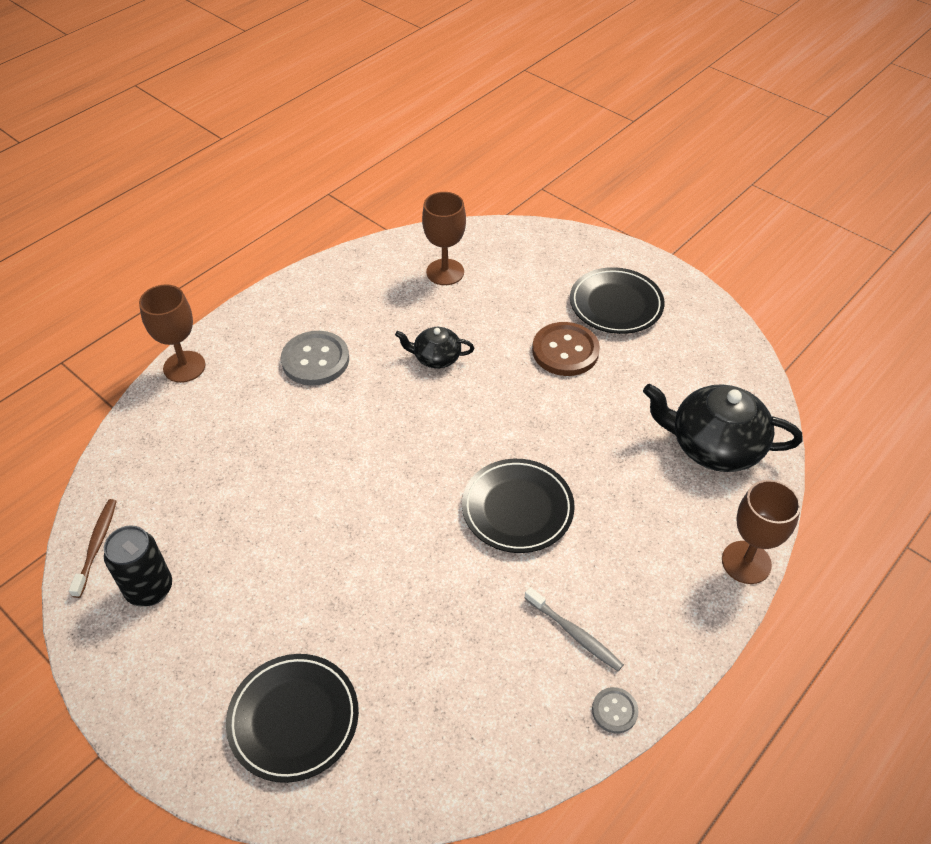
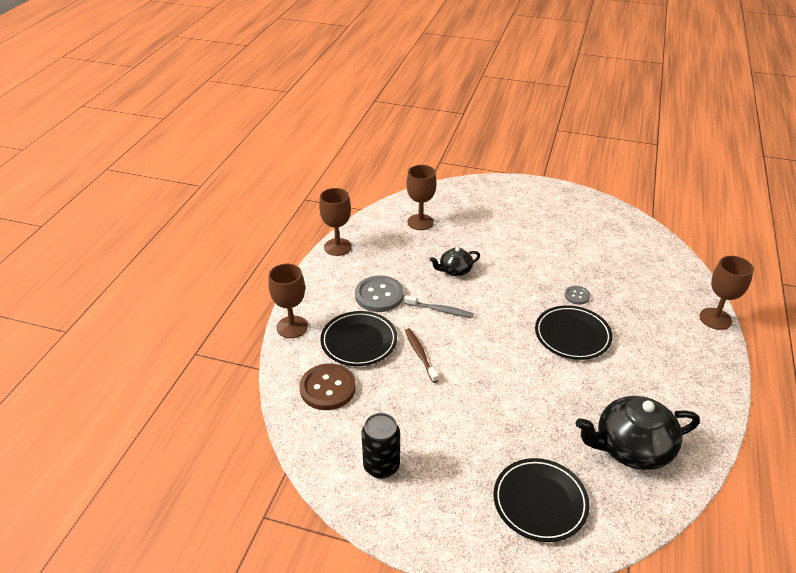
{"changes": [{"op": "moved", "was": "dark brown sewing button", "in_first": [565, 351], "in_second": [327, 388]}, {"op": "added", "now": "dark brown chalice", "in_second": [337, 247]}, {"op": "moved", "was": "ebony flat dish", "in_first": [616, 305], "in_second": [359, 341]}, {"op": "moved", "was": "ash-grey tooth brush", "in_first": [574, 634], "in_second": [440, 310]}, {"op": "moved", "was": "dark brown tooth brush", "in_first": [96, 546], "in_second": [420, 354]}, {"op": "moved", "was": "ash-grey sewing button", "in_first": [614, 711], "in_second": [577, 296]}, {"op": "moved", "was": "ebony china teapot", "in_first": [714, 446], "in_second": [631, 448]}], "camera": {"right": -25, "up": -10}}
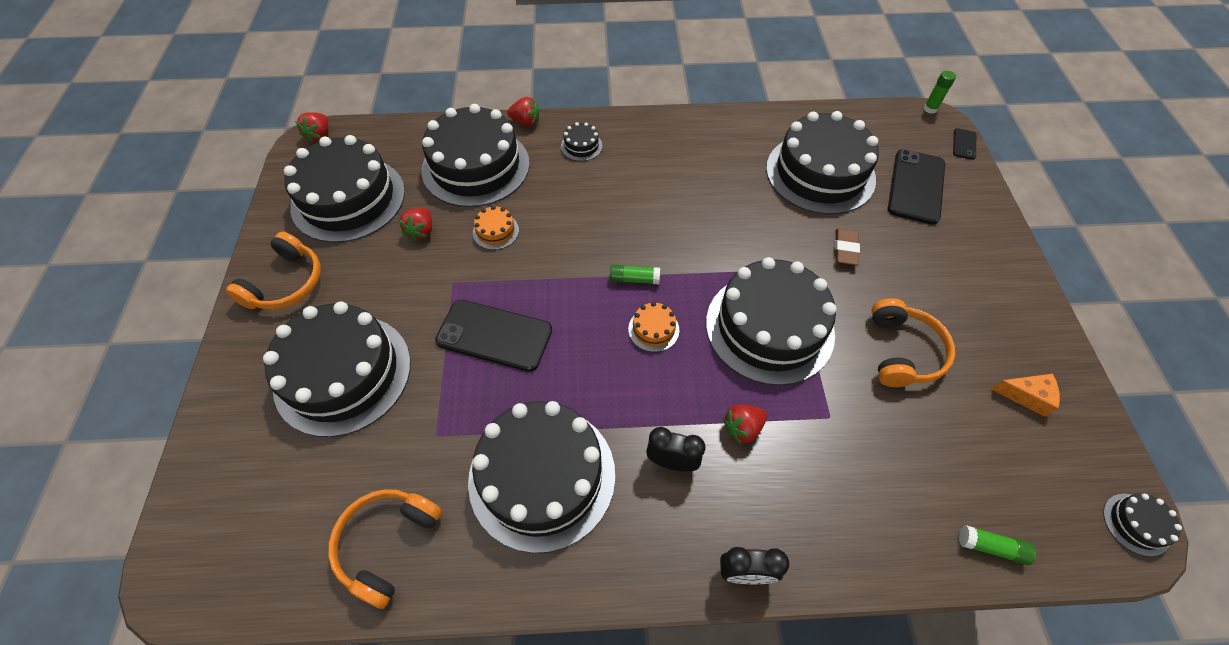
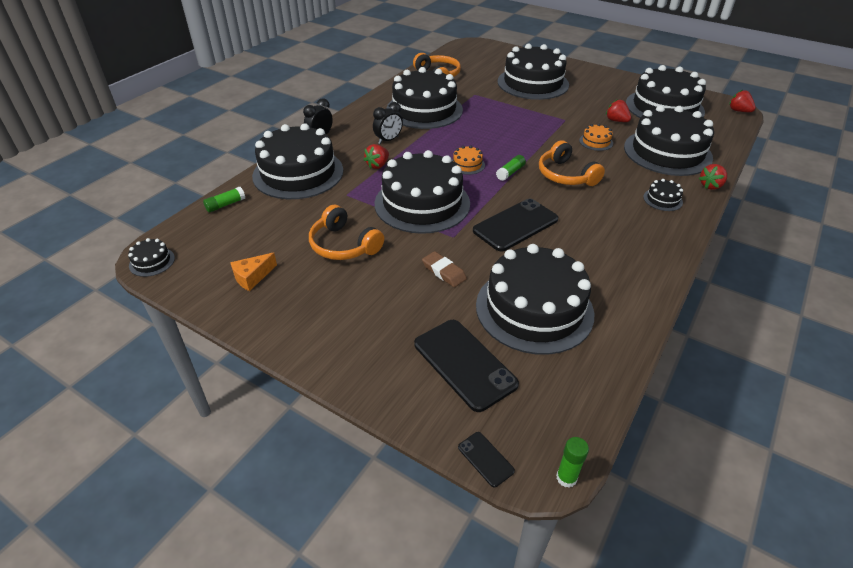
{"changes": [{"op": "added", "now": "ebony gateau", "in_second": [298, 173]}, {"op": "turned", "was": "crimson berry", "in_first": [742, 428], "in_second": [377, 165], "clockwise": -150}, {"op": "moved", "was": "ebony smartphone", "in_first": [494, 335], "in_second": [515, 225]}, {"op": "moved", "was": "bright orange headset", "in_first": [286, 283], "in_second": [566, 175]}], "camera": {"right": 125, "up": -15}}
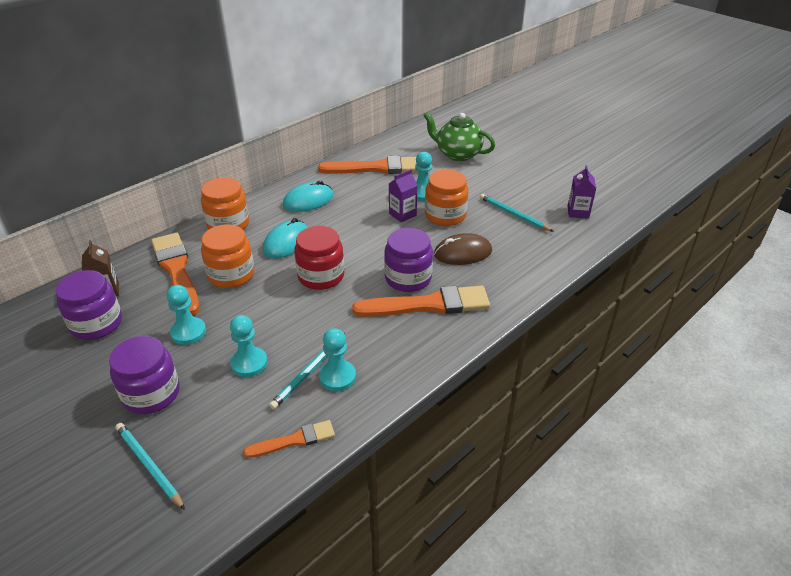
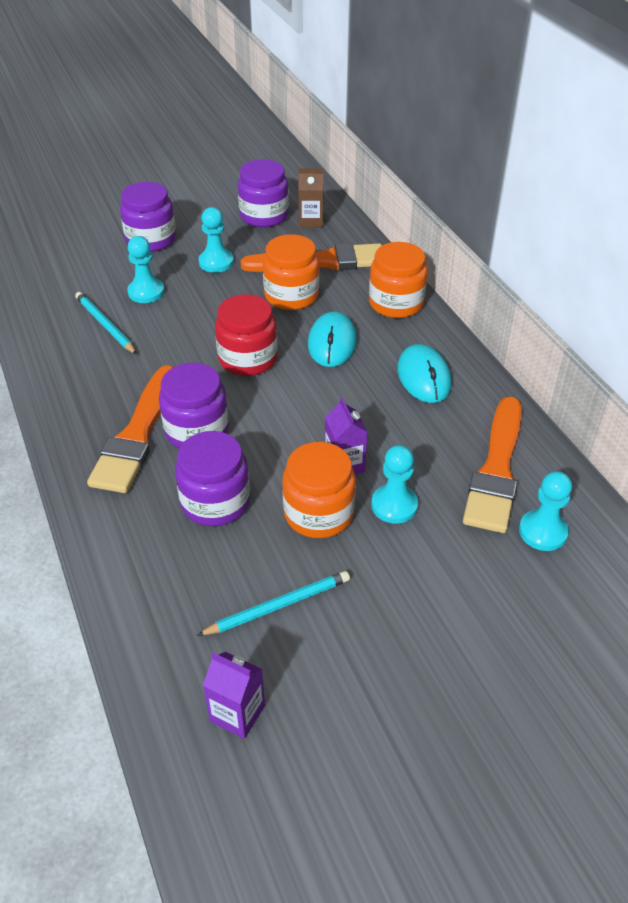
{"changes": [{"op": "replaced", "was": "dark brown computer mouse", "now": "violet preserve jar", "in_first": [463, 253], "in_second": [215, 502]}, {"op": "turned", "was": "turquoise computer mouse", "in_first": [286, 242], "in_second": [332, 343], "clockwise": 45}, {"op": "moved", "was": "turquoise pawn", "in_first": [337, 376], "in_second": [543, 532]}, {"op": "removed", "was": "turquoise lead pencil", "in_first": [149, 466]}, {"op": "removed", "was": "bright orange paintbrush", "in_first": [294, 440]}, {"op": "removed", "was": "emerald china teapot", "in_first": [457, 154]}], "camera": {"right": 110, "up": 5}}
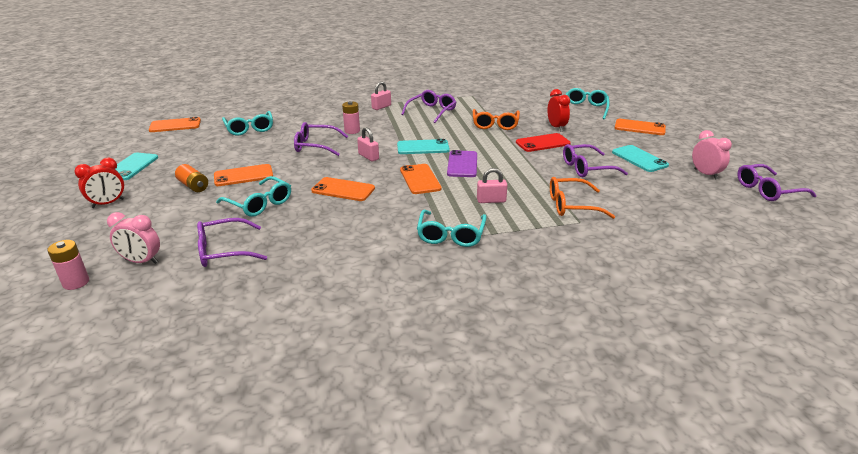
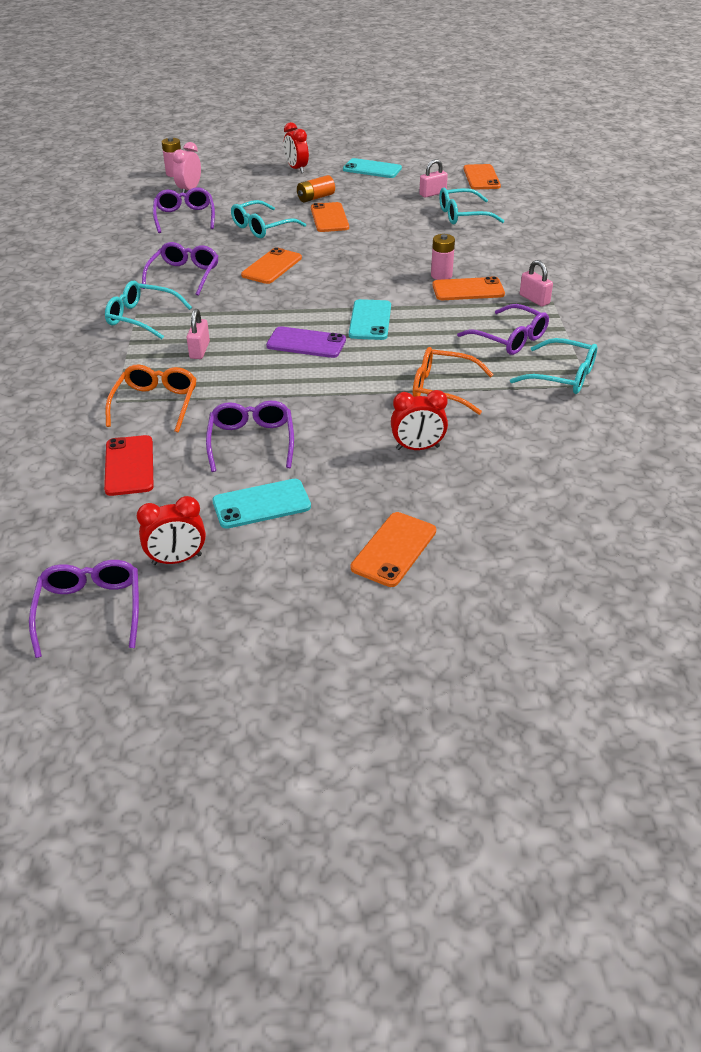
{"changes": [{"op": "moved", "was": "crimson smartphone", "in_first": [542, 143], "in_second": [129, 466]}, {"op": "recoloured", "was": "rose-pink bedside clock", "now": "crimson bedside clock", "in_first": [705, 174], "in_second": [177, 560]}, {"op": "moved", "was": "violet glasses", "in_first": [316, 146], "in_second": [184, 275]}, {"op": "moved", "was": "rose-pink lock", "in_first": [368, 157], "in_second": [432, 194]}, {"op": "moved", "was": "bright orange smartphone", "in_first": [420, 179], "in_second": [468, 290]}, {"op": "moved", "was": "turquoise glasses", "in_first": [585, 109], "in_second": [562, 376]}], "camera": {"right": 100, "up": 10}}
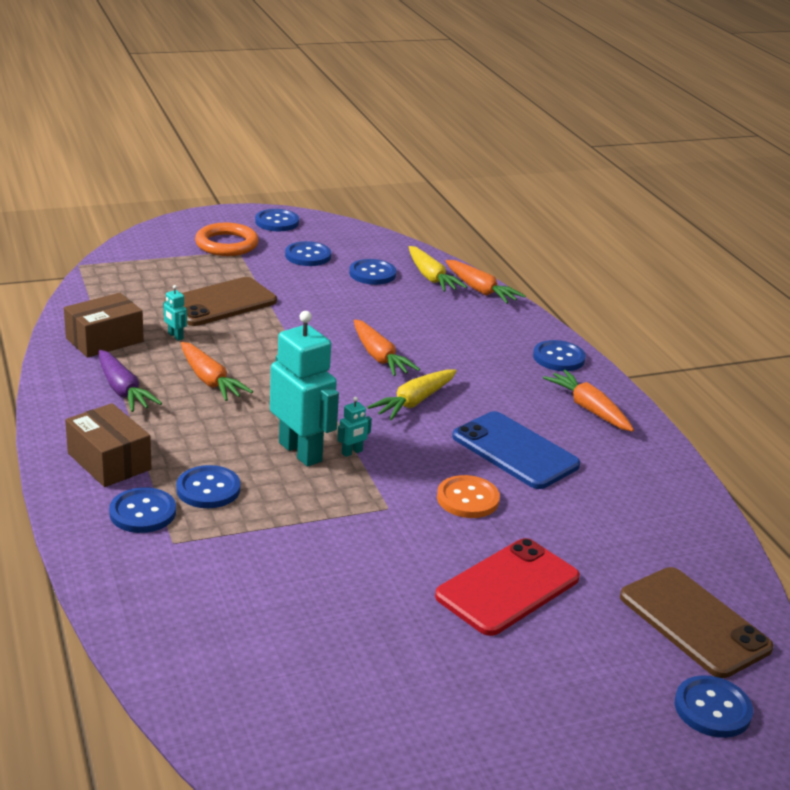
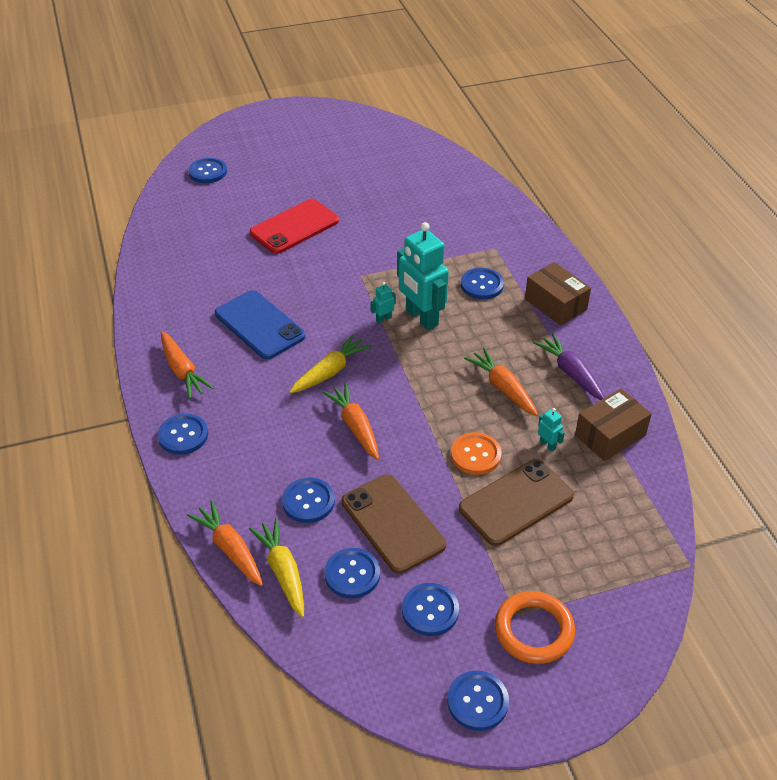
{"changes": [{"op": "moved", "was": "blue sewing button", "in_first": [143, 512], "in_second": [308, 501]}, {"op": "moved", "was": "dark brown smartphone", "in_first": [694, 622], "in_second": [392, 523]}, {"op": "moved", "was": "bright orange sewing button", "in_first": [467, 499], "in_second": [475, 455]}], "camera": {"right": -175, "up": 15}}
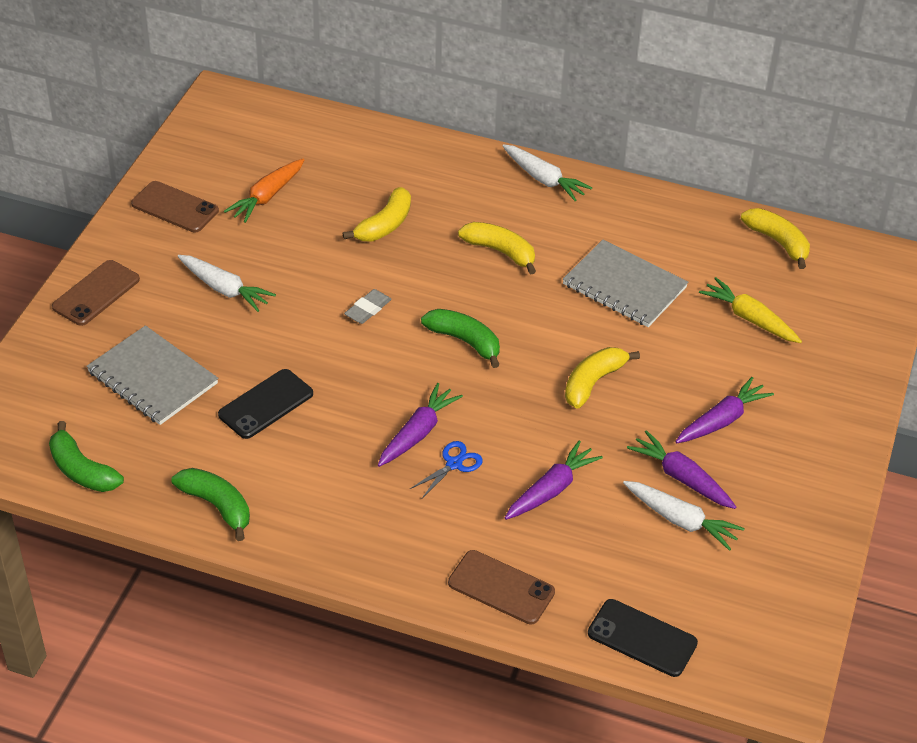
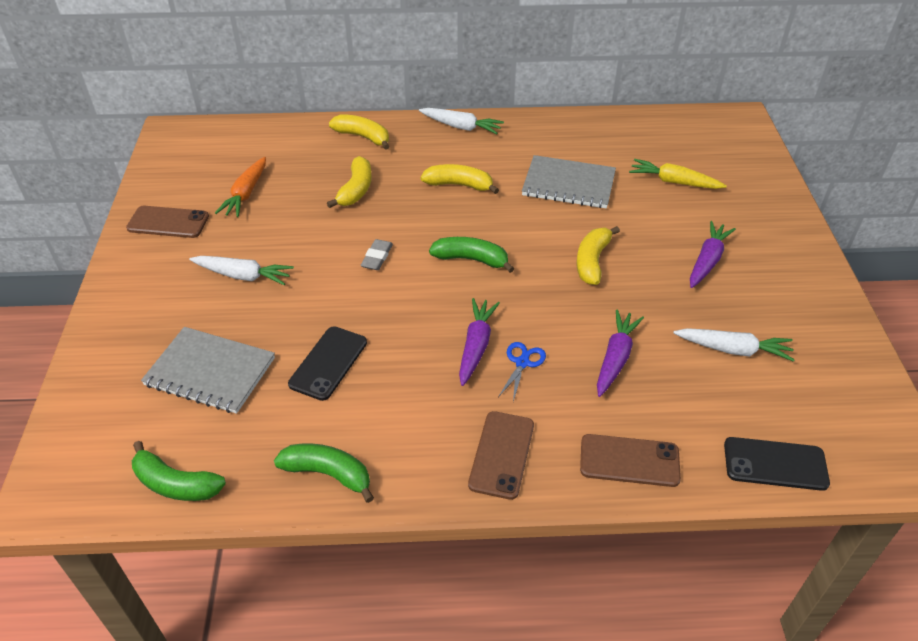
{"changes": [{"op": "moved", "was": "bright yellow banana", "in_first": [777, 242], "in_second": [363, 137]}, {"op": "moved", "was": "dark brown smartphone", "in_first": [96, 293], "in_second": [501, 454]}, {"op": "removed", "was": "violet toy carrot", "in_first": [681, 477]}], "camera": {"right": -20, "up": 0}}
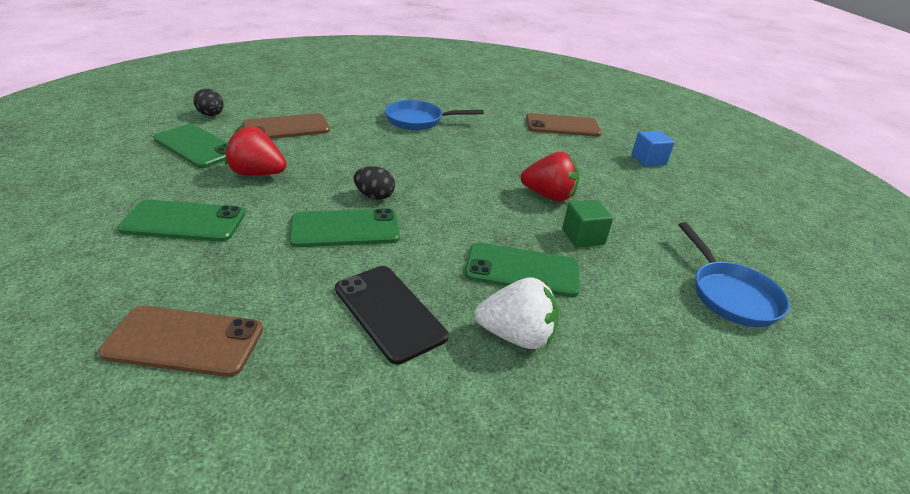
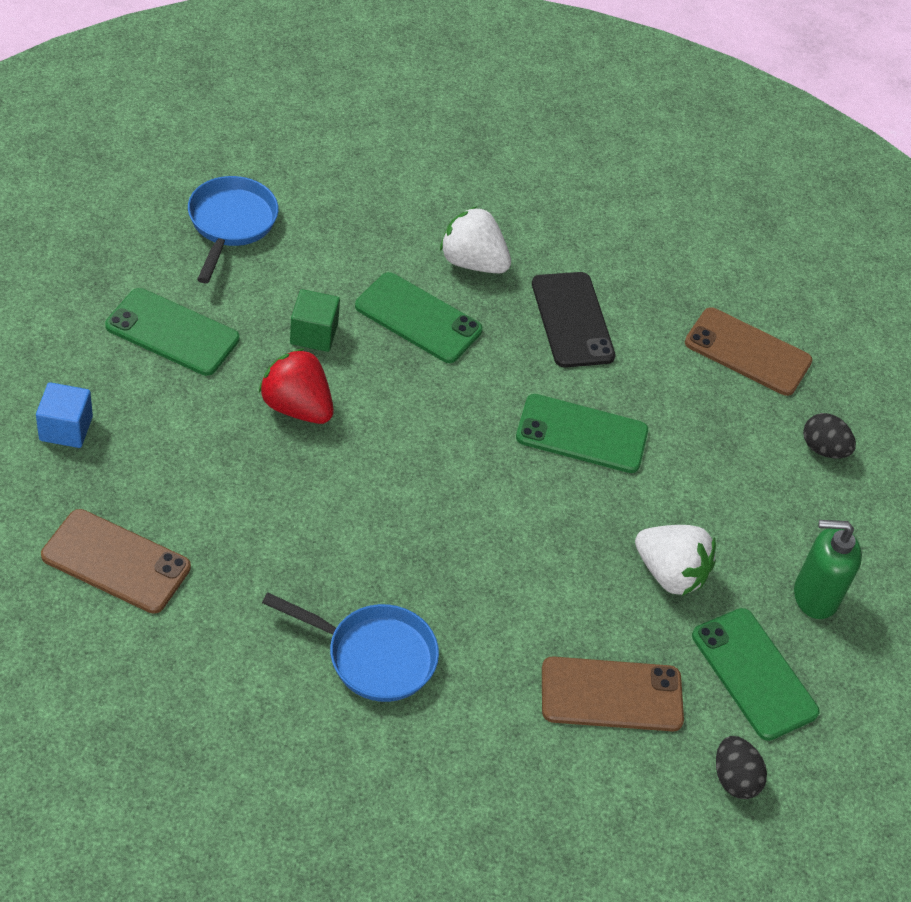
{"changes": [{"op": "moved", "was": "emerald smartphone", "in_first": [184, 222], "in_second": [172, 332]}, {"op": "recoloured", "was": "crimson berry", "now": "pure white berry", "in_first": [257, 174], "in_second": [670, 574]}, {"op": "added", "now": "emerald pump bottle", "in_second": [815, 596]}, {"op": "moved", "was": "ebony egg", "in_first": [374, 196], "in_second": [823, 449]}], "camera": {"right": -160, "up": 15}}
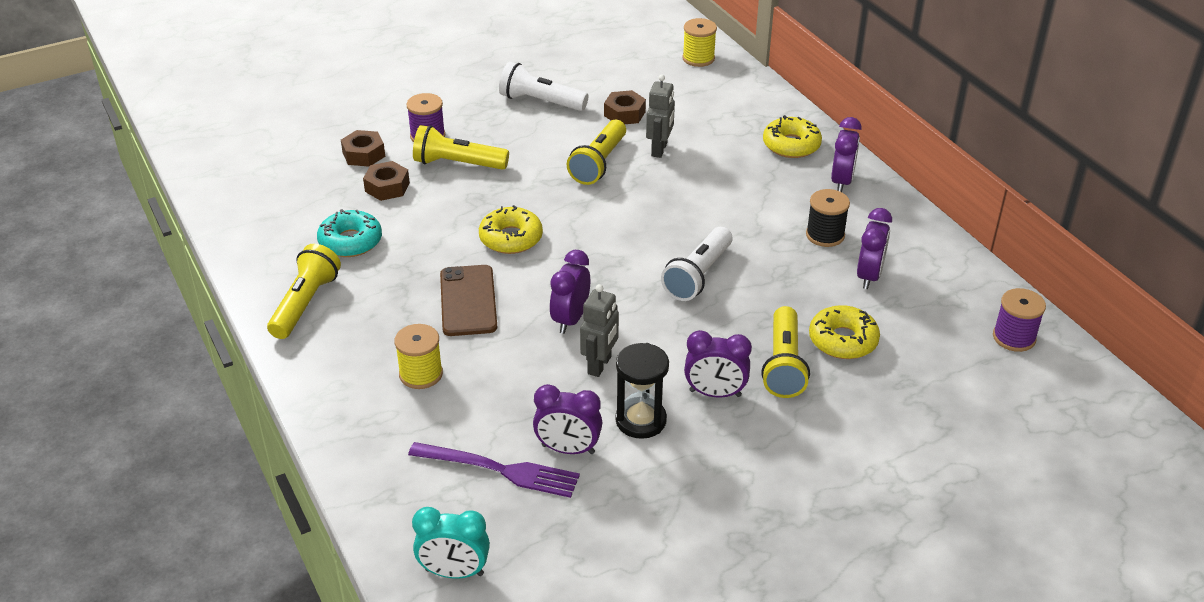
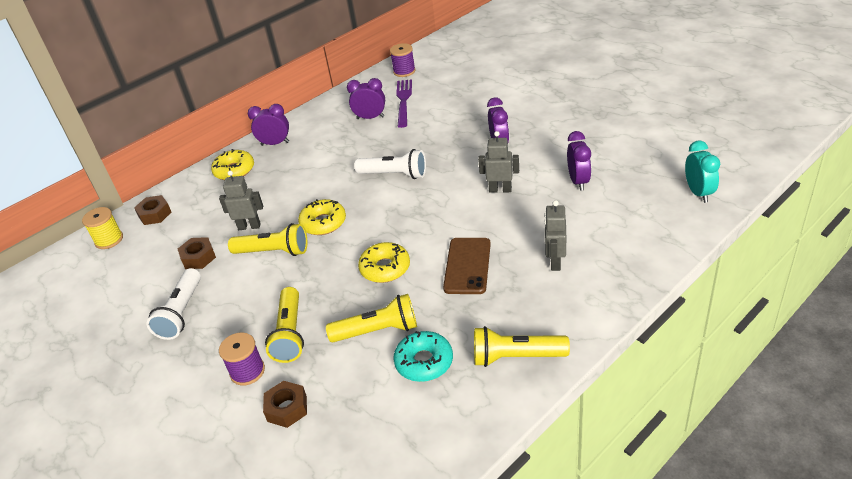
{"changes": [{"op": "moved", "was": "dark brown hex nut", "in_first": [387, 187], "in_second": [155, 214]}, {"op": "moved", "was": "bright yellow glazed donut", "in_first": [843, 340], "in_second": [323, 223]}, {"op": "moved", "was": "bright yellow pocket torch", "in_first": [783, 365], "in_second": [378, 331]}, {"op": "moved", "was": "violet fork", "in_first": [501, 470], "in_second": [403, 101]}, {"op": "turned", "was": "dark brown smartphone", "in_first": [468, 301], "in_second": [467, 266], "clockwise": -60}, {"op": "replaced", "was": "bright yellow spool", "now": "ash-grey robot figure", "in_first": [421, 374], "in_second": [555, 262]}, {"op": "removed", "was": "violet bedside clock", "in_first": [570, 319]}, {"op": "removed", "was": "ebony sand timer", "in_first": [641, 420]}, {"op": "removed", "was": "ebony spool", "in_first": [825, 235]}], "camera": {"right": -100, "up": 0}}
